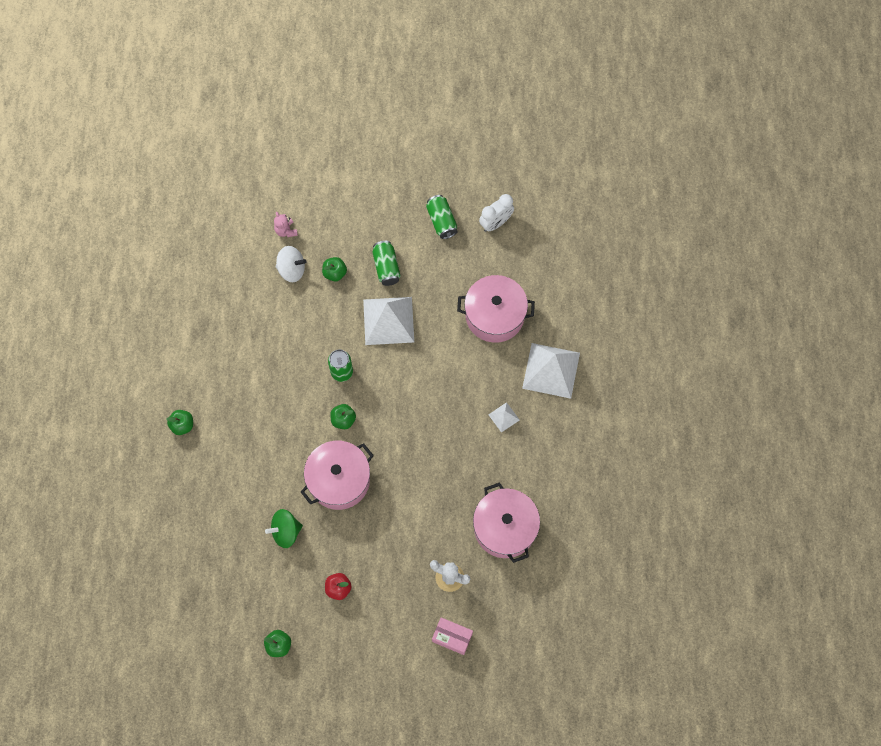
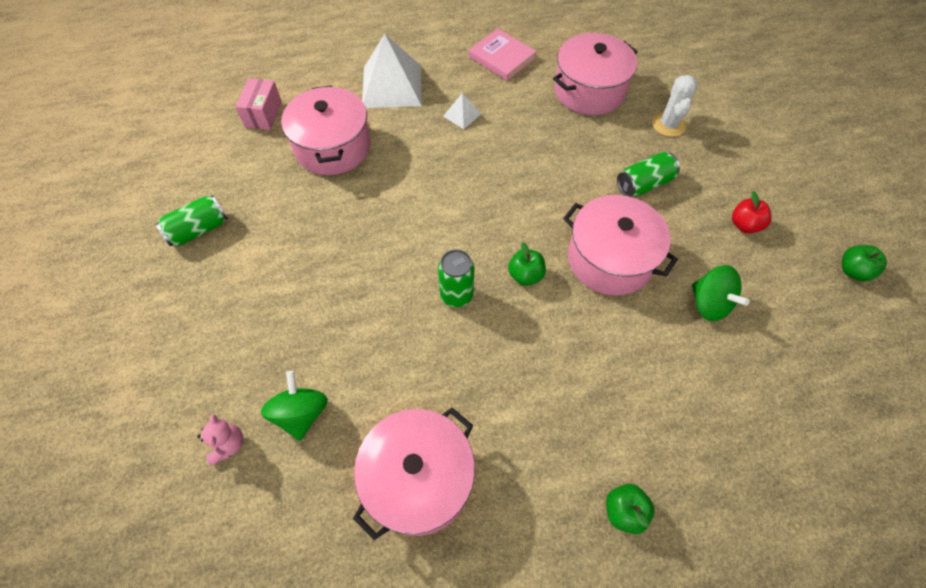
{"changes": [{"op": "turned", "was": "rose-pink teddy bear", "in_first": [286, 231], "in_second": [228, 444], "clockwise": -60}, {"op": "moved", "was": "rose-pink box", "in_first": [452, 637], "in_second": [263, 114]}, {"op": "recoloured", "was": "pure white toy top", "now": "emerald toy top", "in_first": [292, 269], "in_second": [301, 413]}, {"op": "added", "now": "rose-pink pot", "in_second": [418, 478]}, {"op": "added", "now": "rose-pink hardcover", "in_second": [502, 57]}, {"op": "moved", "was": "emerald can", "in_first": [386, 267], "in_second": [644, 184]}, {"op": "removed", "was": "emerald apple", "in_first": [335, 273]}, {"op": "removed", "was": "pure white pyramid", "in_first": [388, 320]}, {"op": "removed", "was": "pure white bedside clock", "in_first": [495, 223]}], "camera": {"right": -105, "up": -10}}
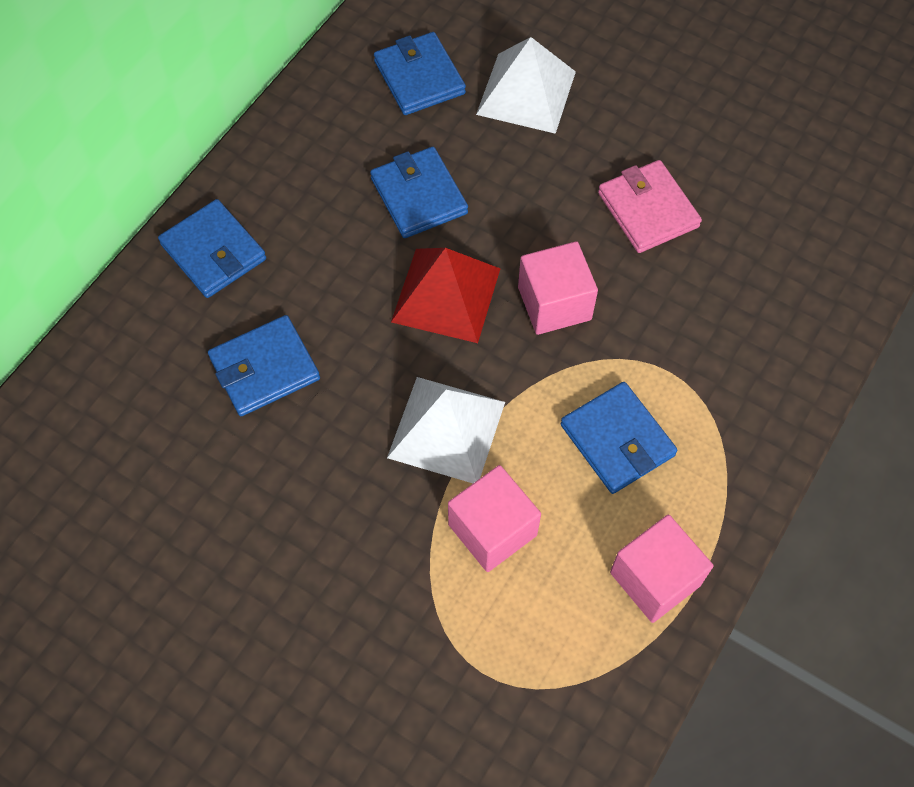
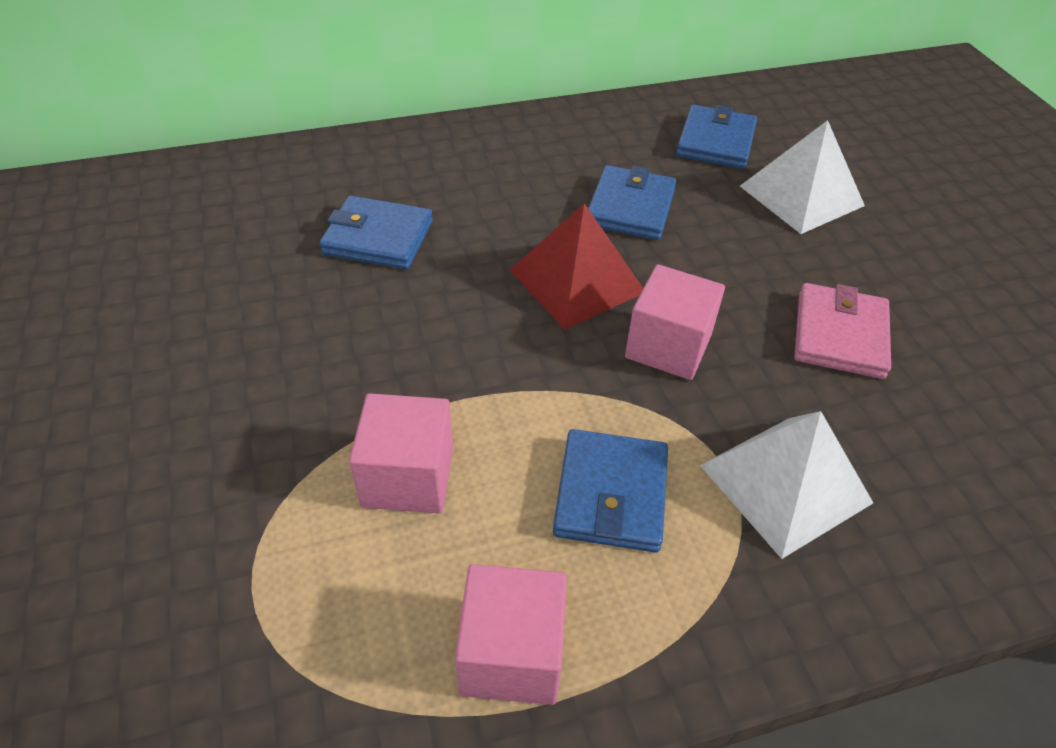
{"changes": [{"op": "moved", "was": "pure white pyramid", "in_first": [446, 429], "in_second": [785, 483]}, {"op": "removed", "was": "blue wallet", "in_first": [213, 252]}], "camera": {"right": 40, "up": -15}}
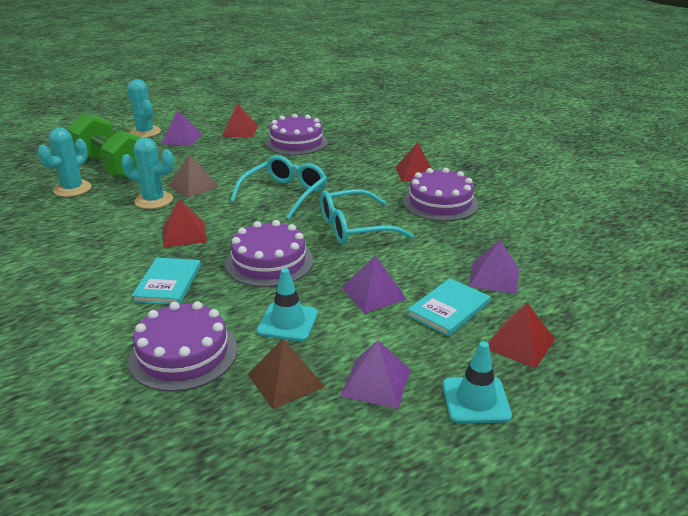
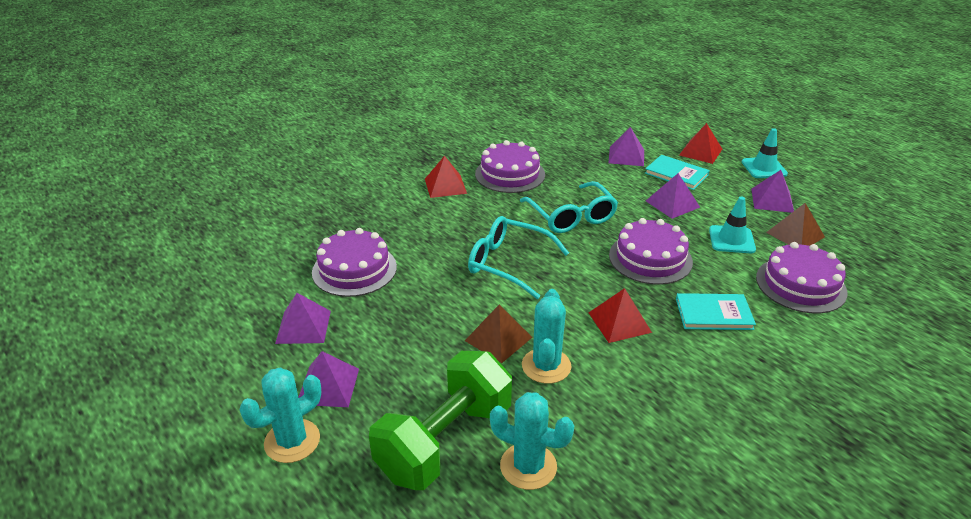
{"changes": [{"op": "recoloured", "was": "crimson pyramid", "now": "violet pyramid", "in_first": [240, 131], "in_second": [303, 326]}], "camera": {"right": -95, "up": 5}}
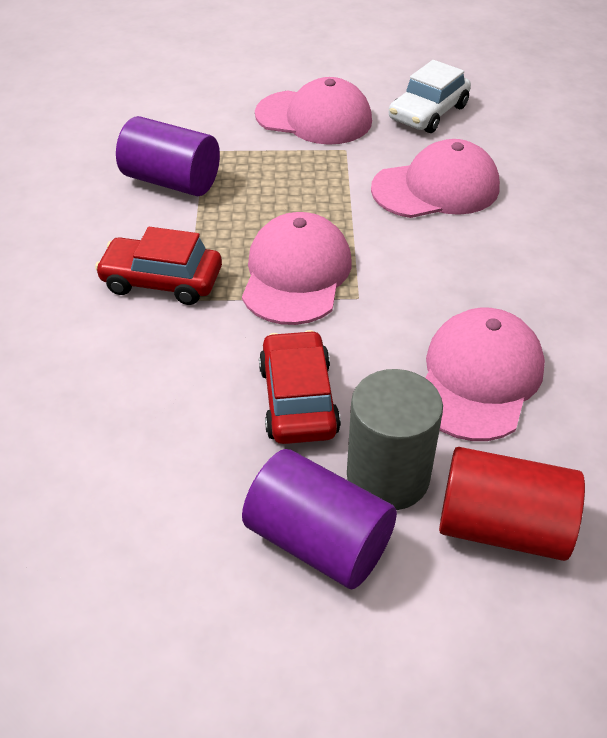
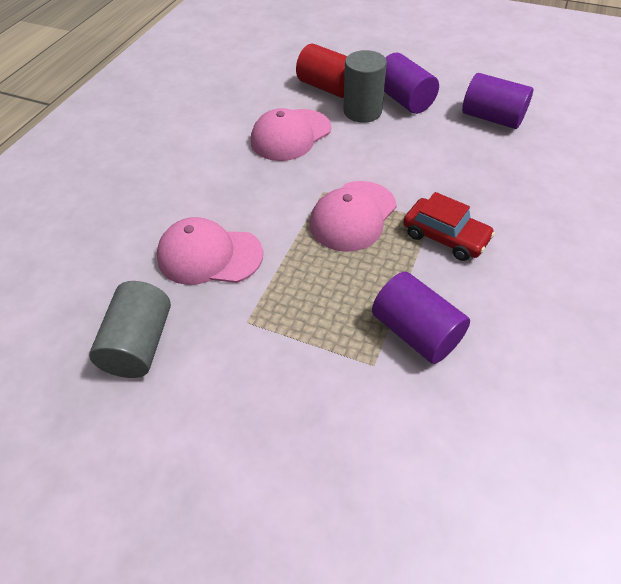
{"changes": [{"op": "replaced", "was": "pure white toy car", "now": "ash-grey cylinder shape", "in_first": [428, 113], "in_second": [139, 344]}, {"op": "added", "now": "violet cylinder shape", "in_second": [492, 118]}, {"op": "removed", "was": "rose-pink cap", "in_first": [314, 118]}, {"op": "removed", "was": "crimson toy car", "in_first": [298, 399]}], "camera": {"right": -155, "up": 5}}
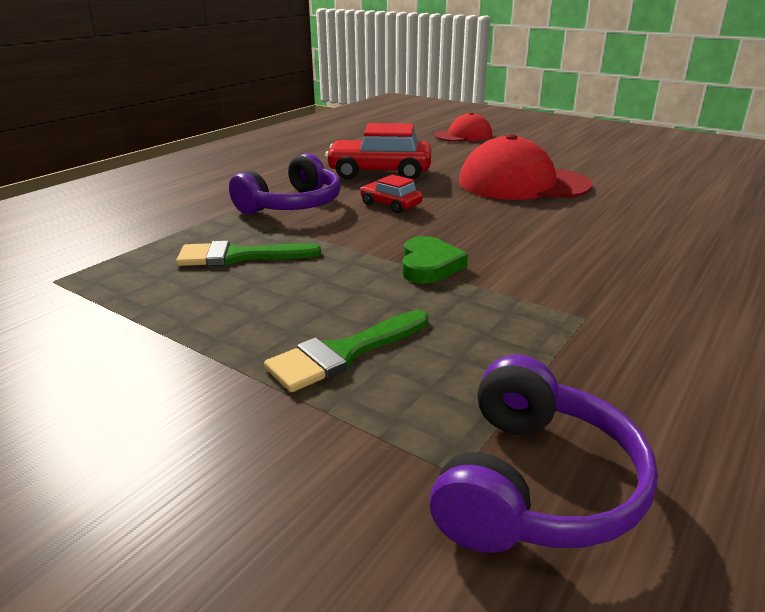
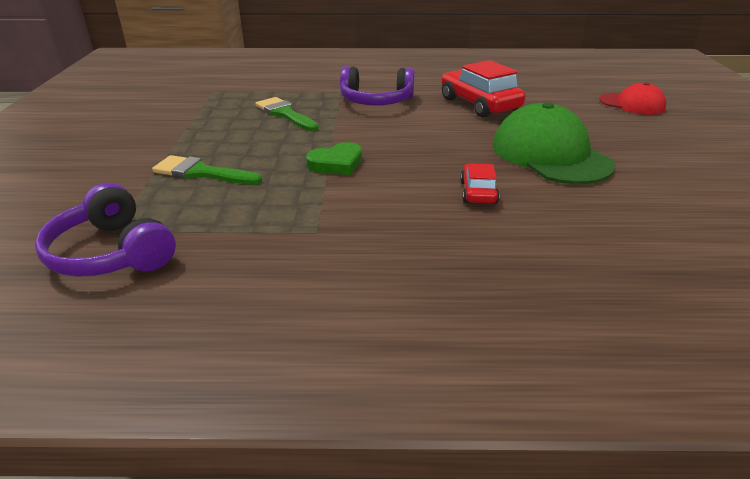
{"changes": [{"op": "turned", "was": "violet headset", "in_first": [534, 484], "in_second": [112, 253], "clockwise": 60}, {"op": "moved", "was": "crimson toy car", "in_first": [391, 205], "in_second": [478, 192]}, {"op": "recoloured", "was": "crimson cap", "now": "emerald cap", "in_first": [522, 184], "in_second": [550, 155]}], "camera": {"right": 55, "up": 5}}
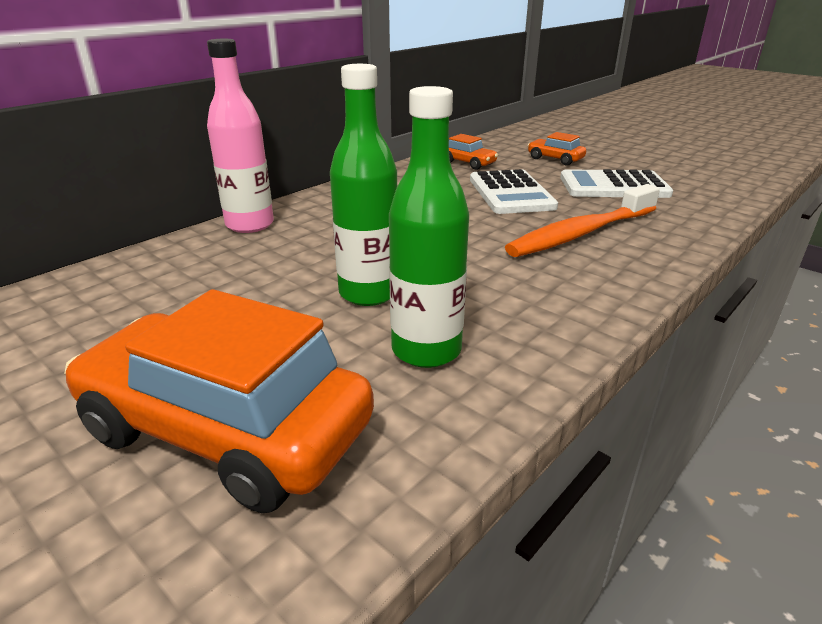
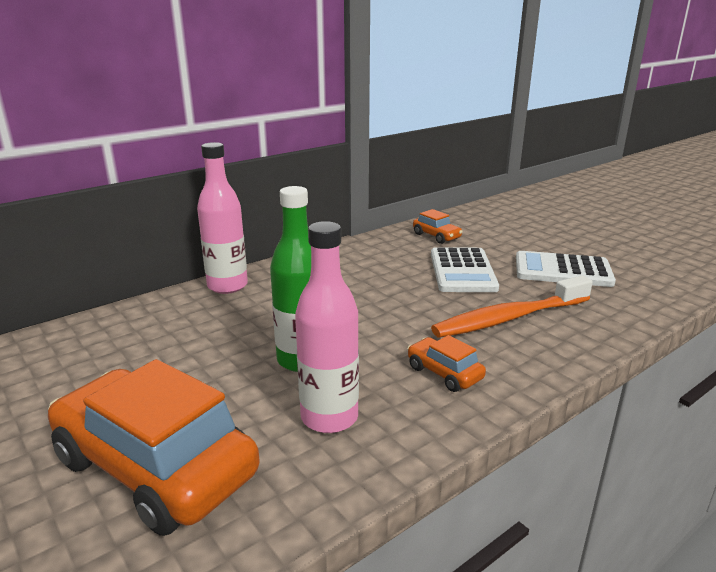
{"changes": [{"op": "recoloured", "was": "emerald bottle", "now": "rose-pink bottle", "in_first": [426, 350], "in_second": [329, 417]}, {"op": "moved", "was": "bright orange toy car", "in_first": [555, 159], "in_second": [444, 373]}], "camera": {"right": 10, "up": -5}}
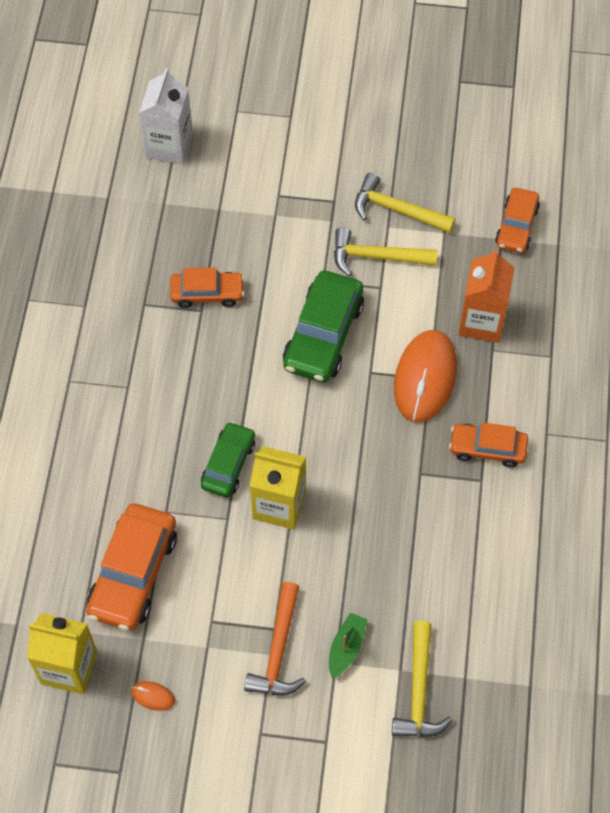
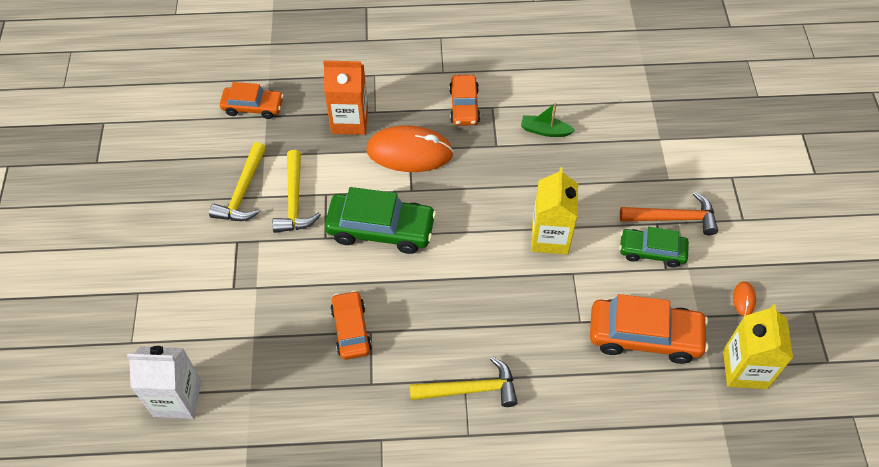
{"changes": [{"op": "moved", "was": "bright yellow hammer", "in_first": [419, 691], "in_second": [470, 389]}, {"op": "moved", "was": "emerald toy boat", "in_first": [346, 648], "in_second": [545, 131]}, {"op": "moved", "was": "emerald toy car", "in_first": [228, 464], "in_second": [652, 251]}], "camera": {"right": -100, "up": -5}}
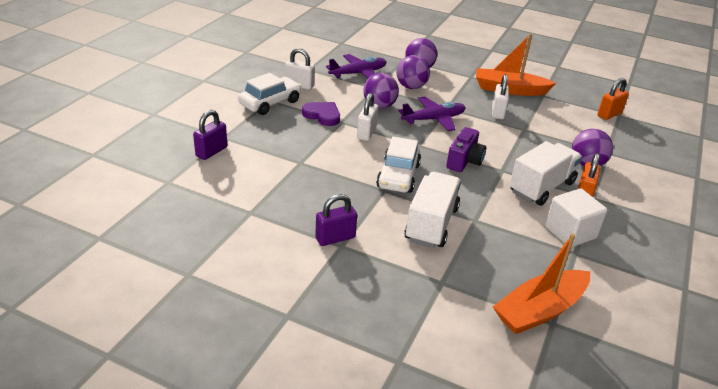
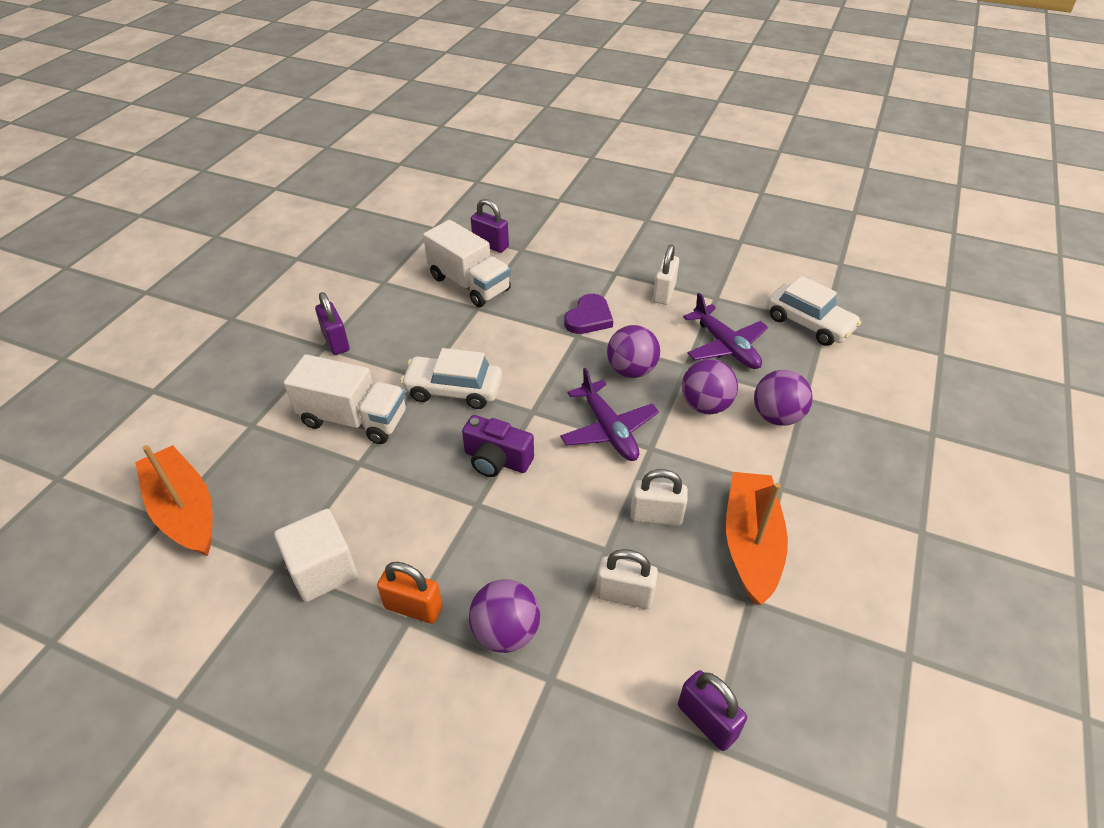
{"changes": [{"op": "moved", "was": "pure white toy truck", "in_first": [541, 187], "in_second": [469, 284]}, {"op": "moved", "was": "pure white lock", "in_first": [366, 133], "in_second": [624, 595]}, {"op": "recoloured", "was": "bright orange lock", "now": "violet lock", "in_first": [609, 114], "in_second": [707, 721]}, {"op": "moved", "was": "pure white toy car", "in_first": [270, 103], "in_second": [809, 323]}], "camera": {"right": 90, "up": 10}}
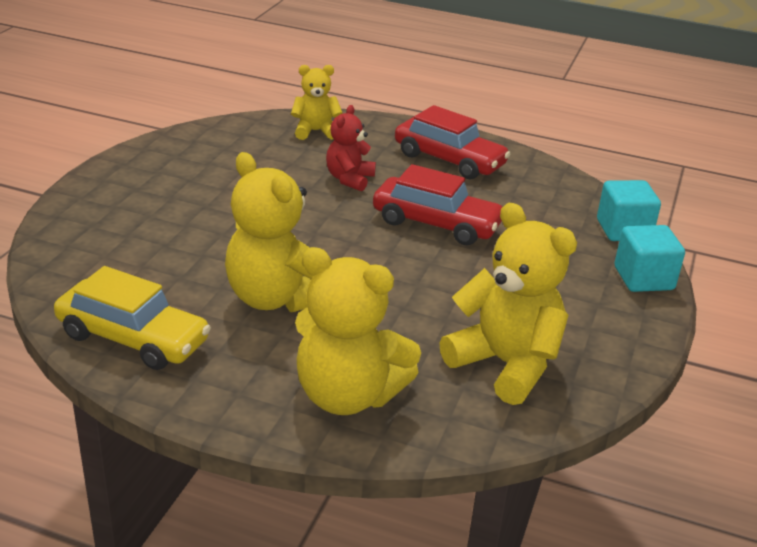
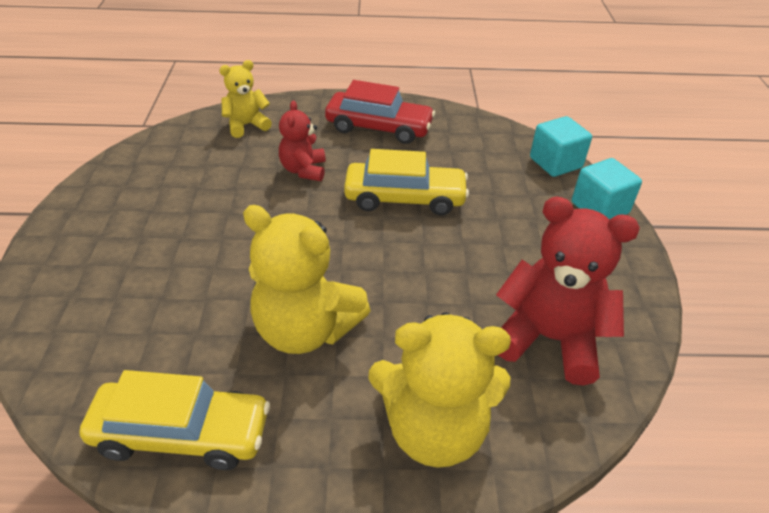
{"changes": [{"op": "recoloured", "was": "crimson toy car", "now": "bright yellow toy car", "in_first": [436, 223], "in_second": [405, 198]}, {"op": "recoloured", "was": "bright yellow teddy bear", "now": "crimson teddy bear", "in_first": [505, 364], "in_second": [549, 339]}], "camera": {"right": -20, "up": 10}}
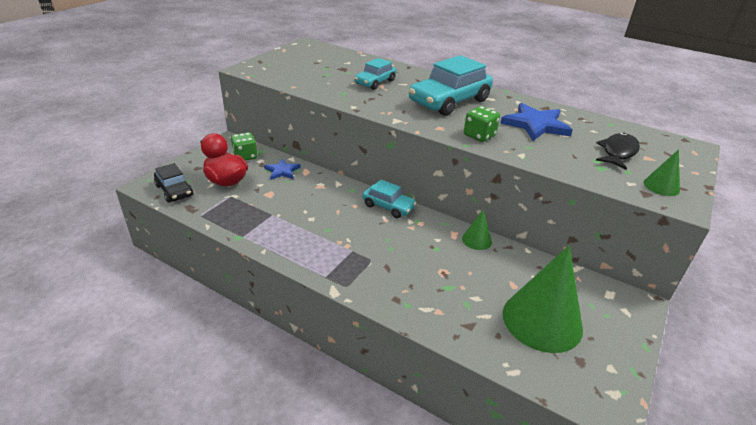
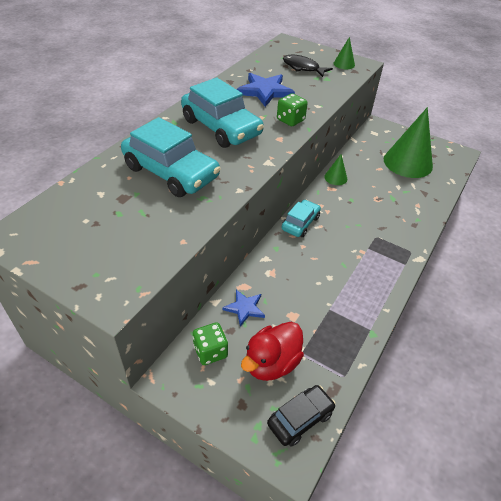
{"changes": [{"op": "resized", "was": "turquoise toy car", "in_first": [375, 82], "in_second": [171, 172], "ratio": 1.79}], "camera": {"right": -90, "up": 10}}
